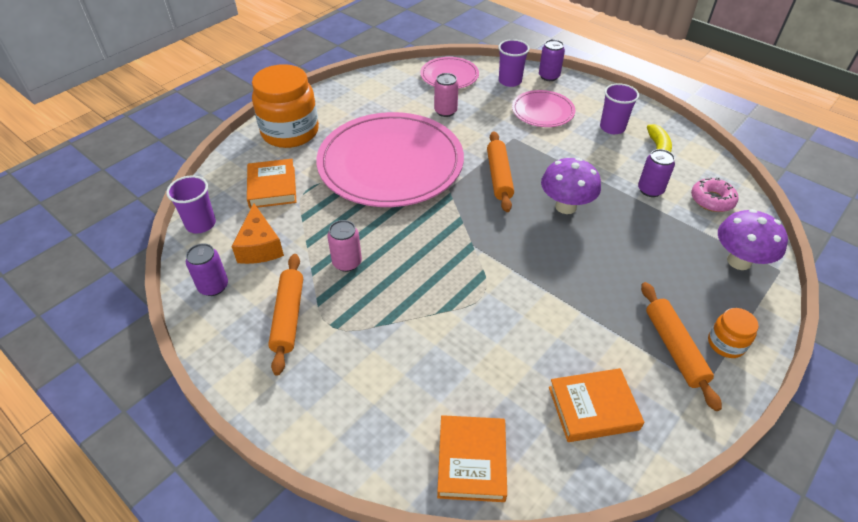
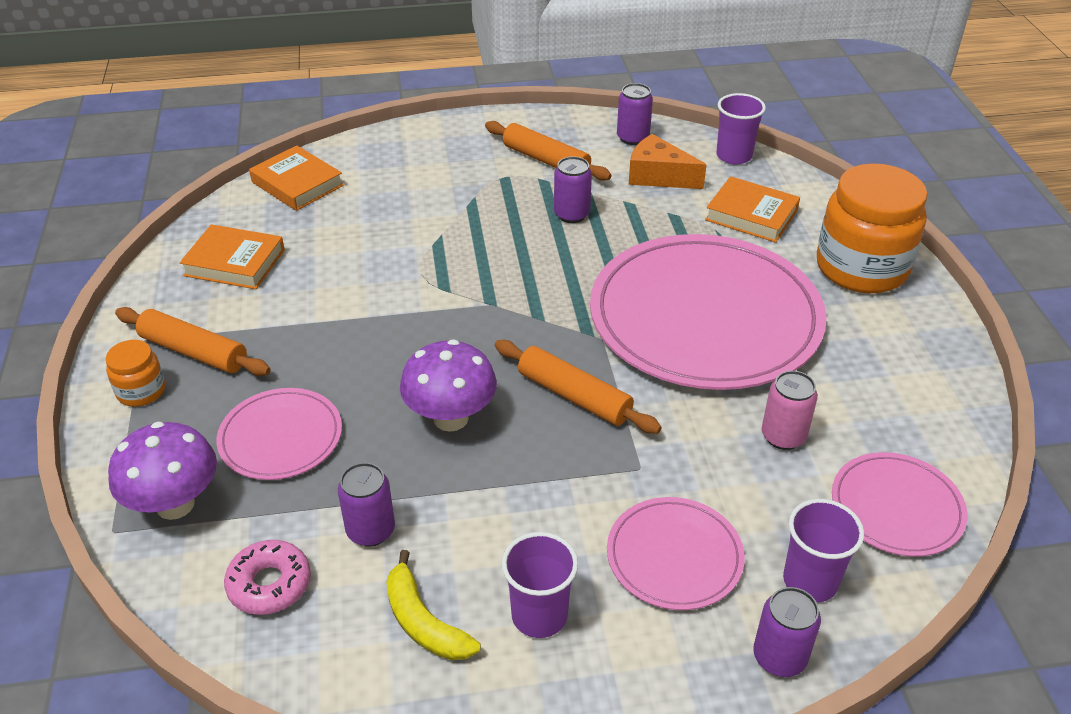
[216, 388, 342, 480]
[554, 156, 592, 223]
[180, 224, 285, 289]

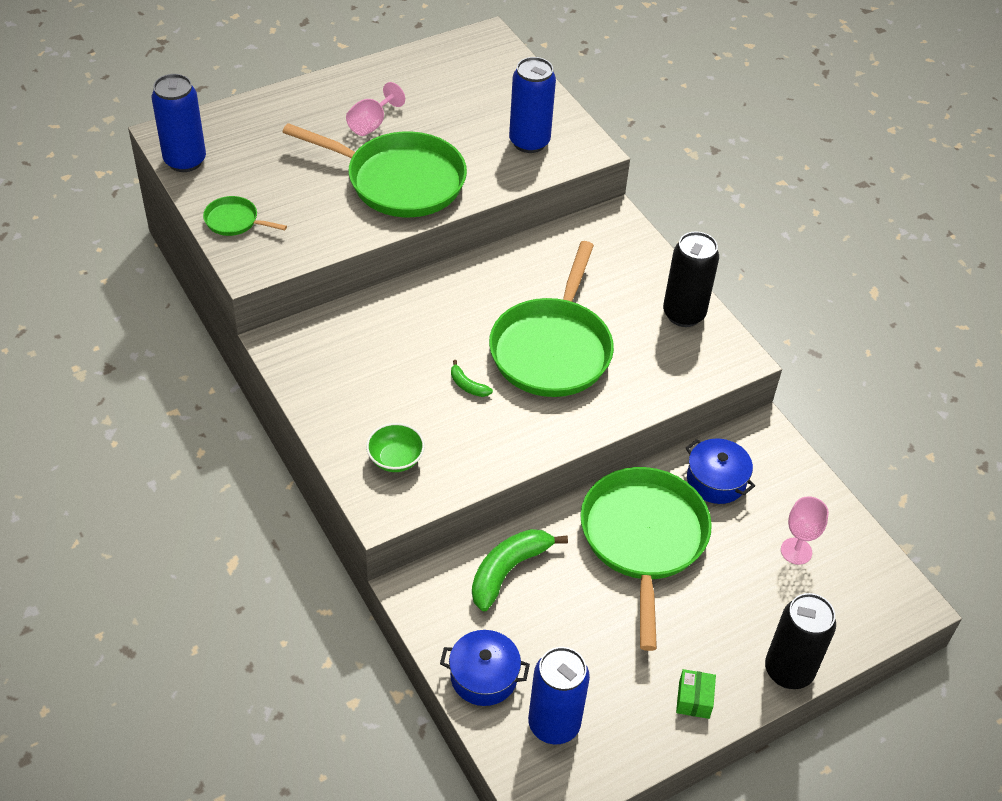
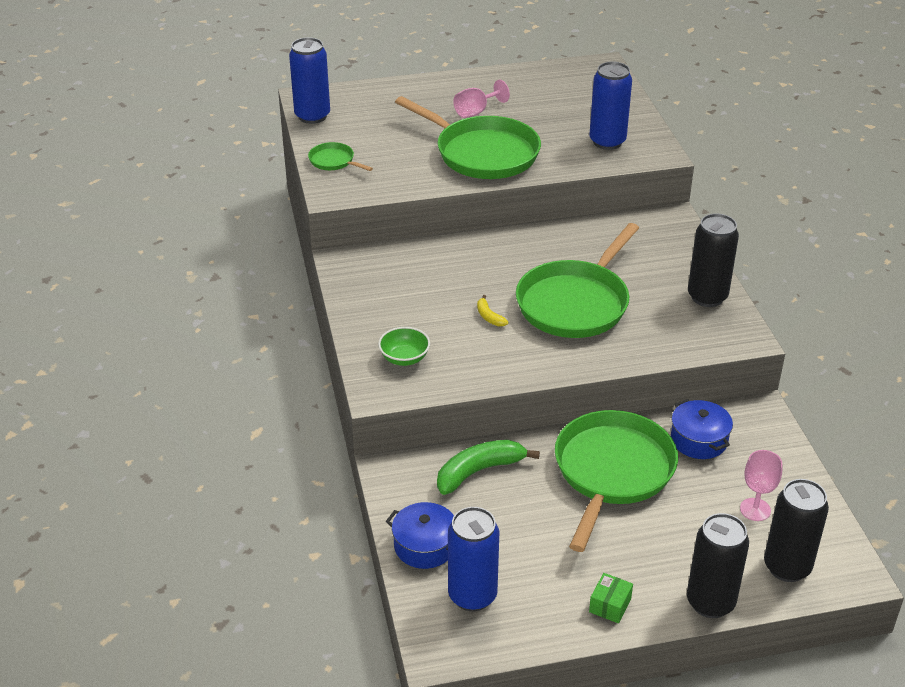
[764, 479, 829, 582]
[477, 295, 508, 326]

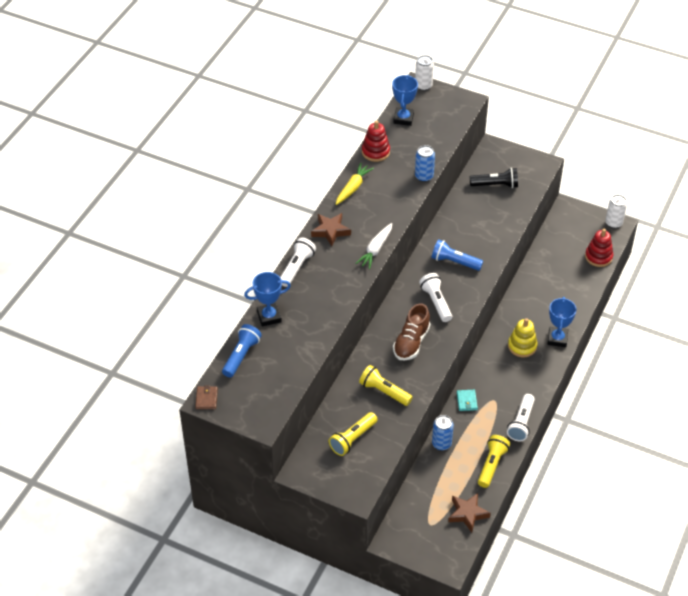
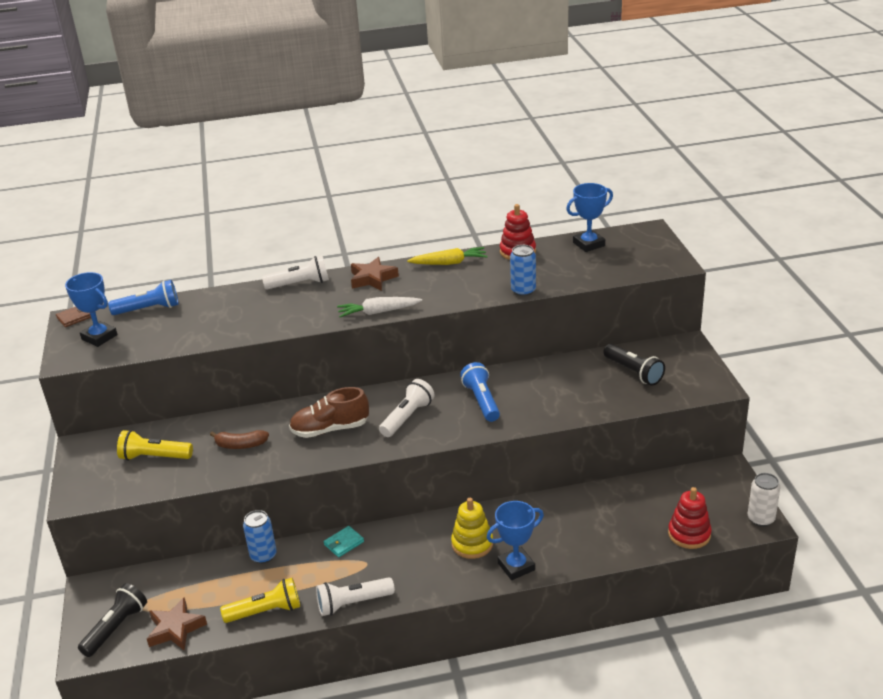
[415, 55, 434, 91] (first image)
[78, 583, 147, 657]
[65, 272, 118, 347]
[210, 430, 269, 449]

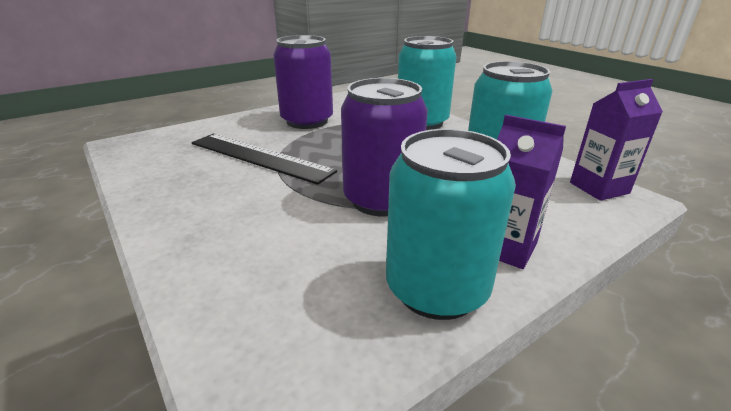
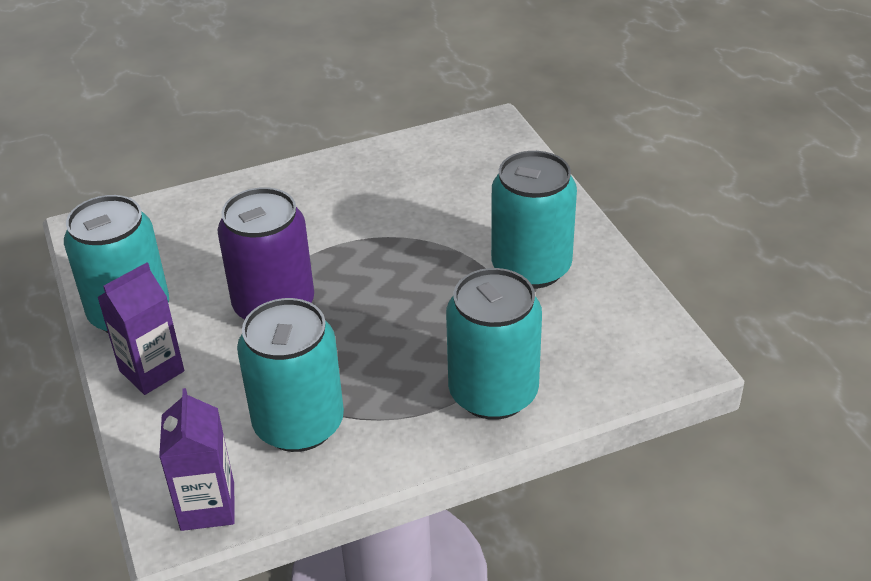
[192, 134, 337, 185] (first image)
[491, 151, 577, 289]

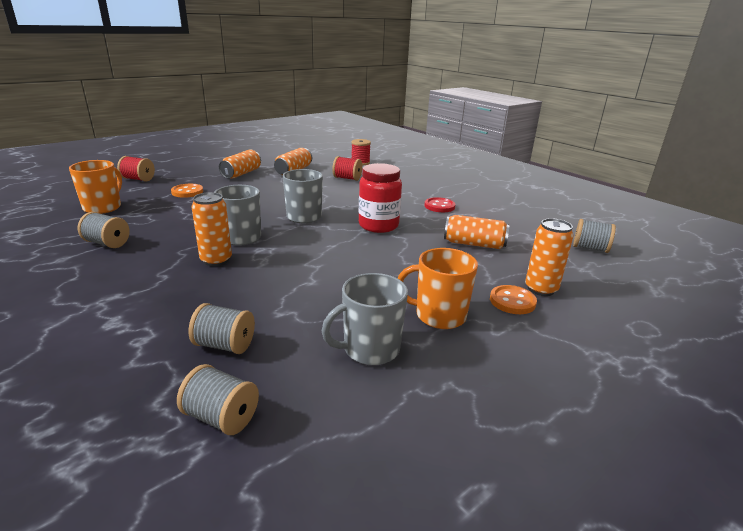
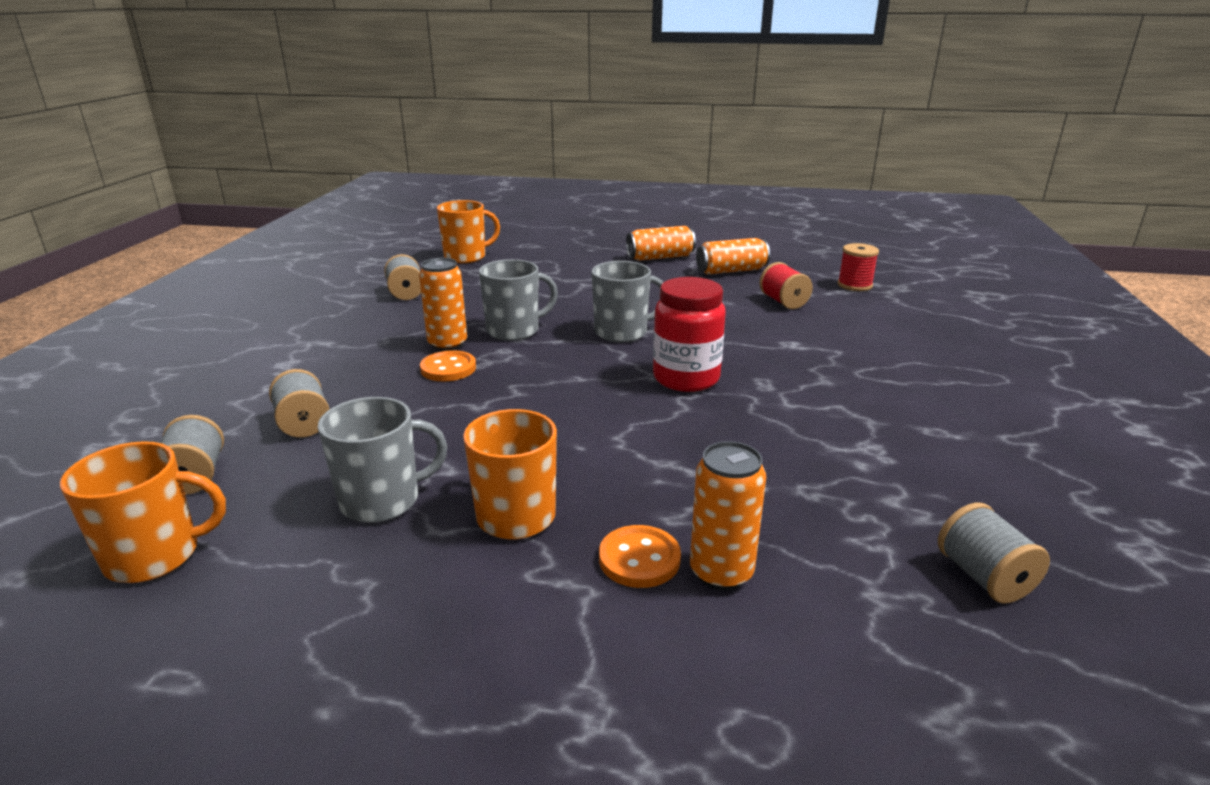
[117, 156, 155, 182] (first image)
[425, 197, 456, 212] (first image)
[444, 215, 509, 249] (first image)
[60, 441, 226, 583]
[420, 350, 476, 381]
[318, 397, 447, 523]

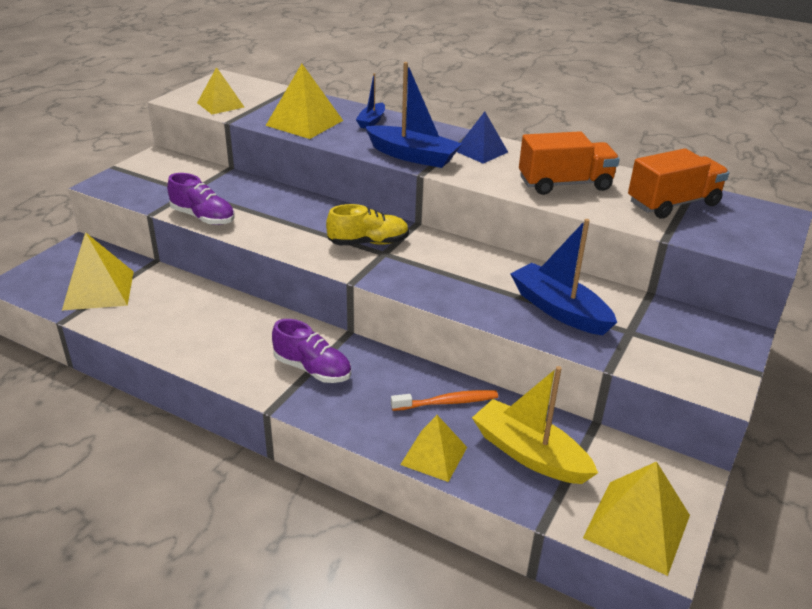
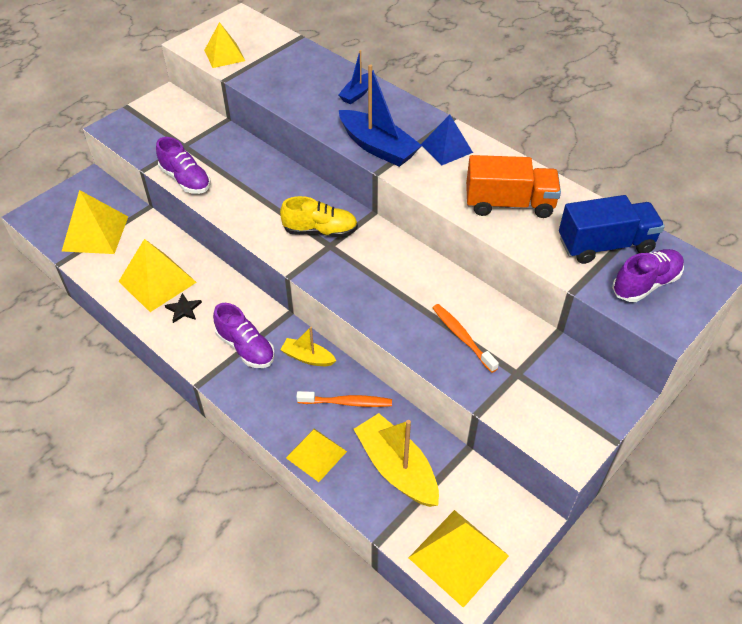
[165, 293, 202, 323]
[280, 327, 336, 366]
[612, 249, 684, 302]
[118, 239, 197, 312]
[433, 304, 499, 373]
[559, 195, 665, 264]

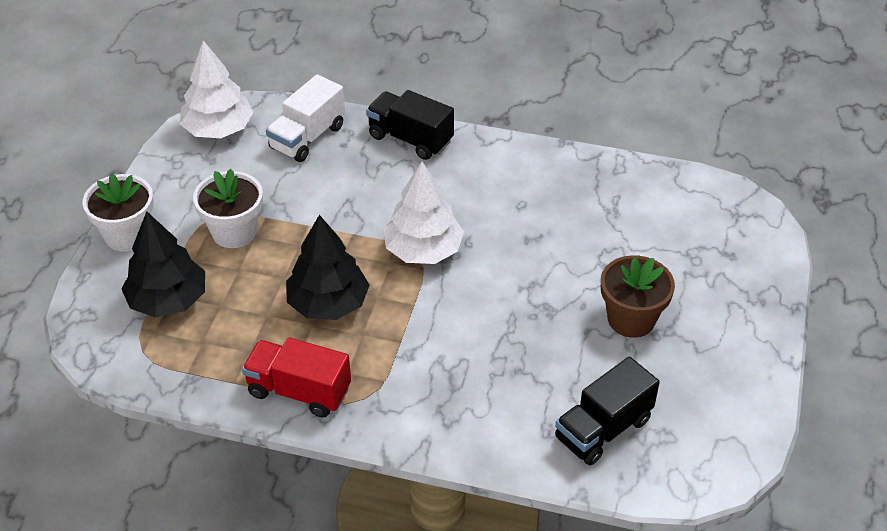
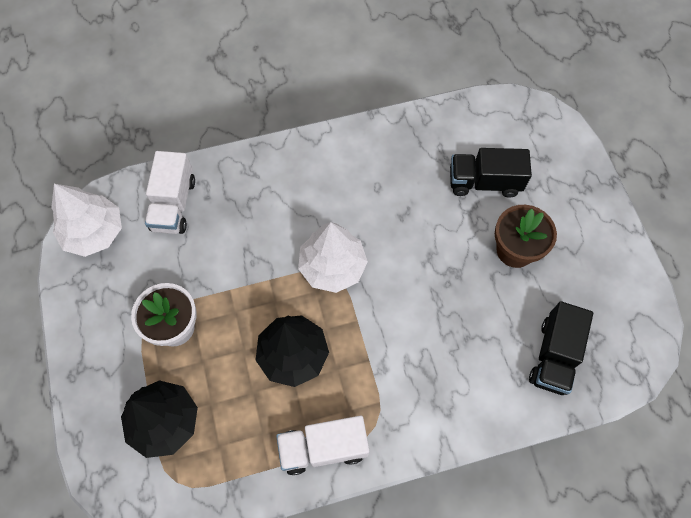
[82, 174, 154, 251] (first image)
[450, 148, 532, 198]
[276, 415, 369, 475]

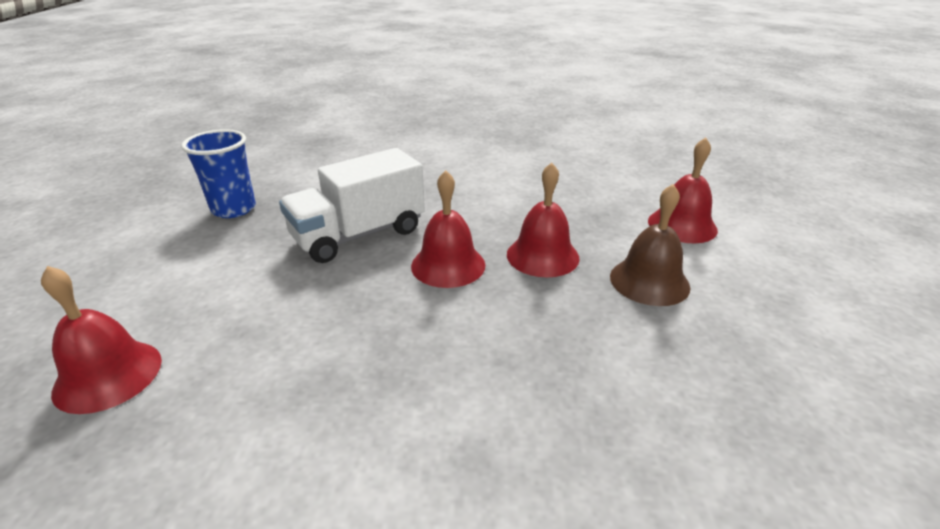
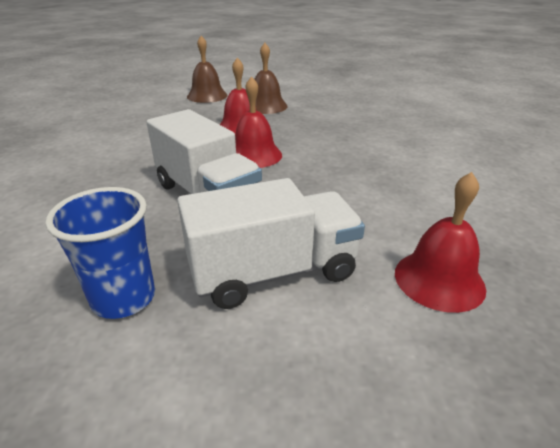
[177, 178, 365, 309]
[187, 36, 228, 103]

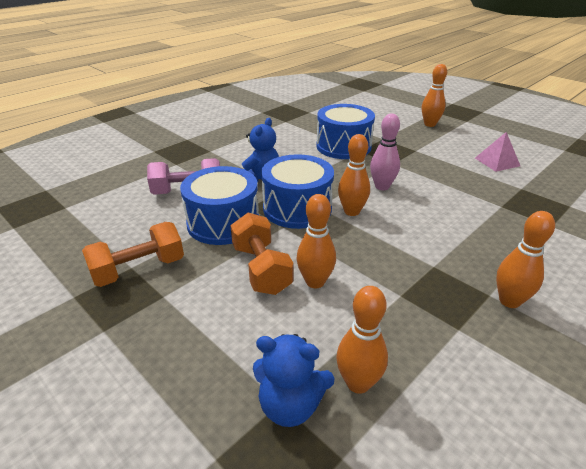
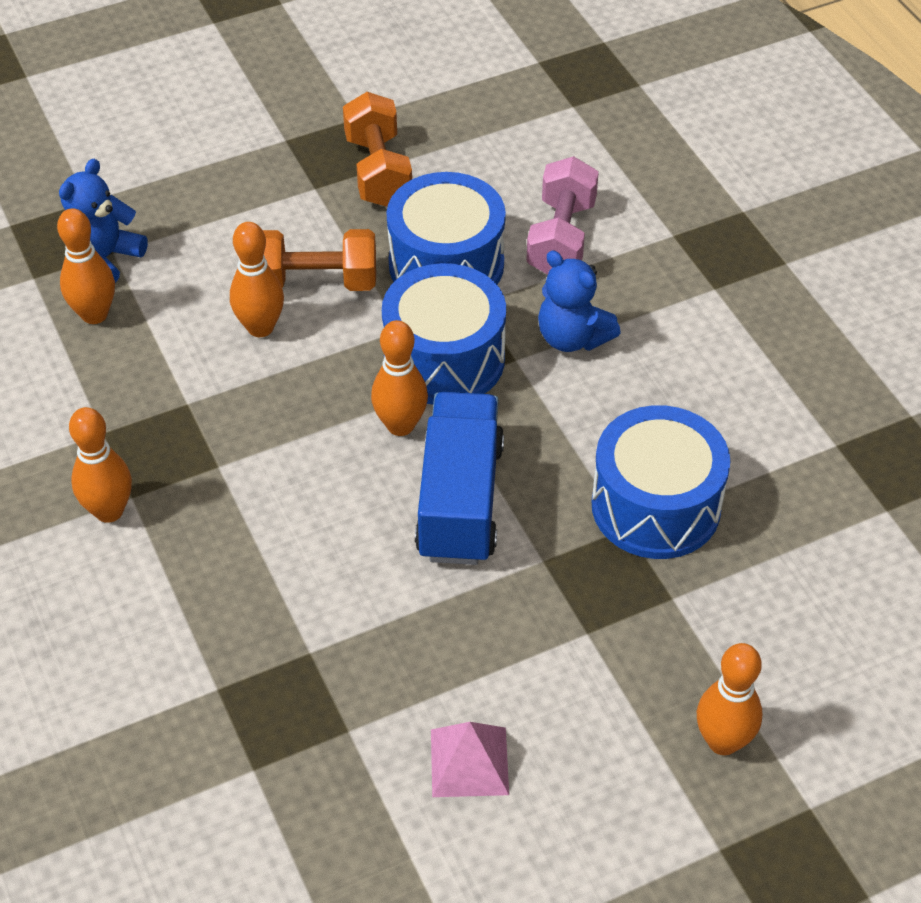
[415, 392, 504, 565]

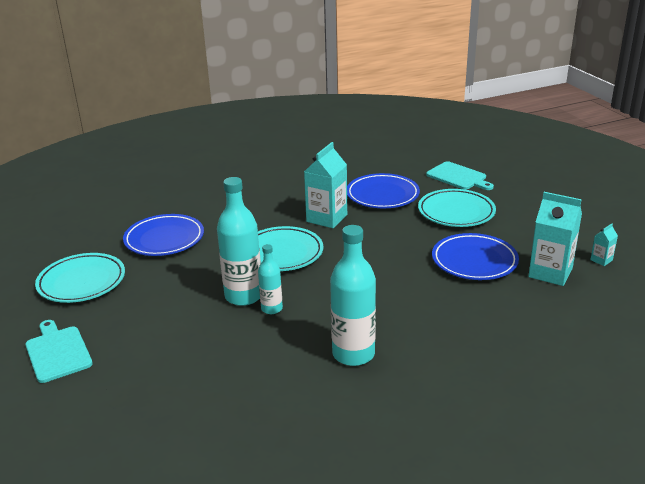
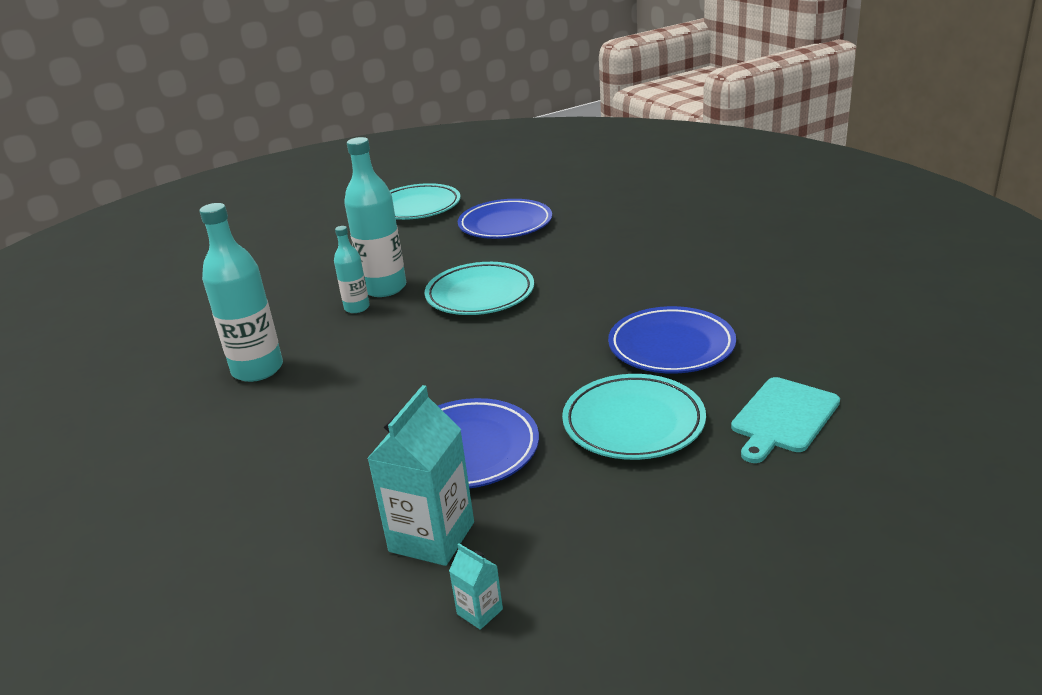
[25, 320, 93, 383] (first image)
[304, 142, 347, 228] (first image)

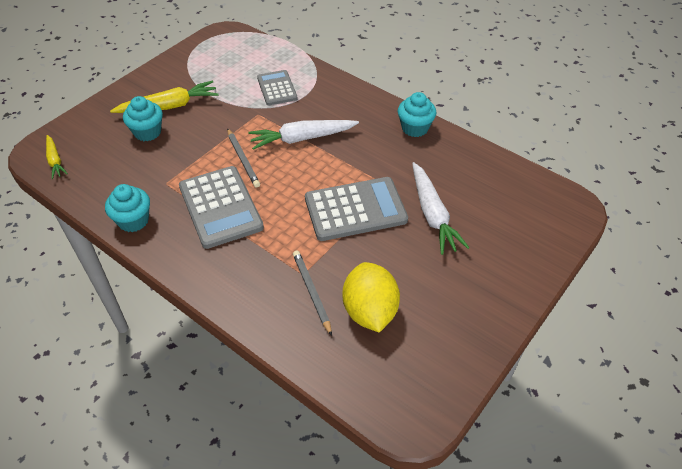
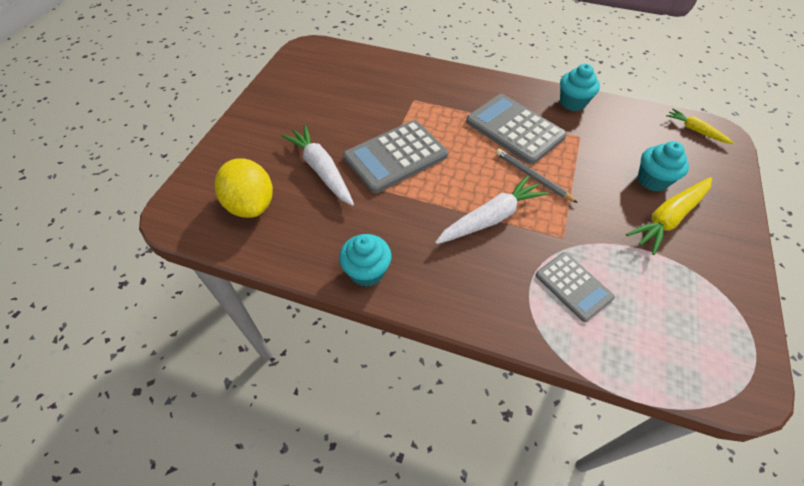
[293, 251, 332, 336] (first image)
[214, 158, 273, 218]

